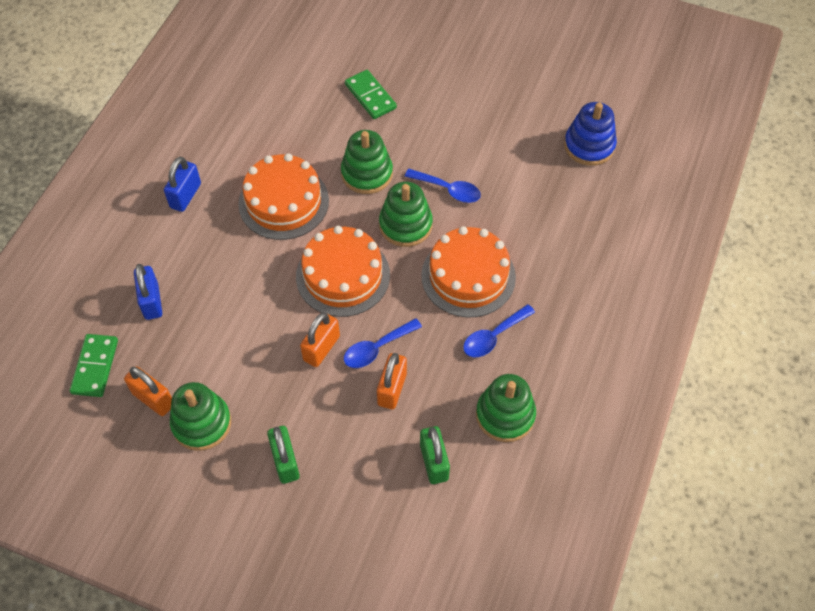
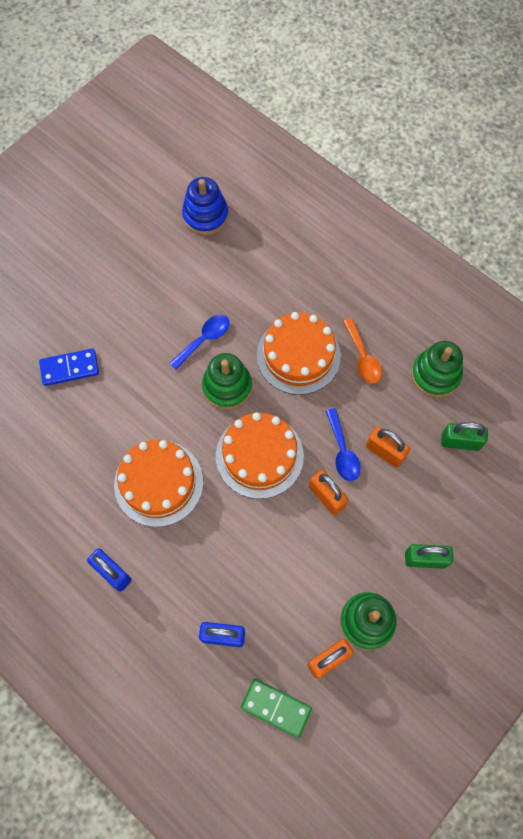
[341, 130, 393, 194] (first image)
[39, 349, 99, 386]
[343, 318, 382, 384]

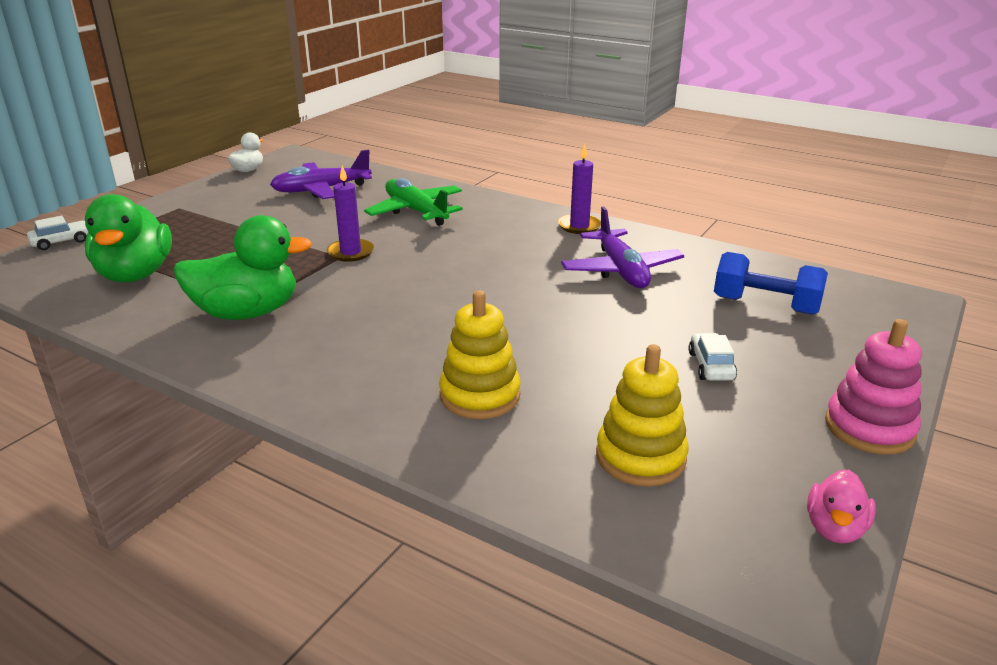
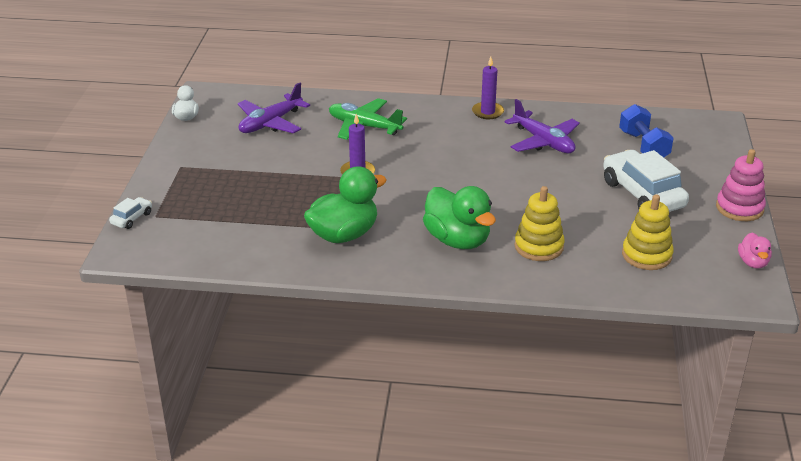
[423, 186, 496, 249]
[619, 104, 674, 157]
[603, 150, 689, 212]

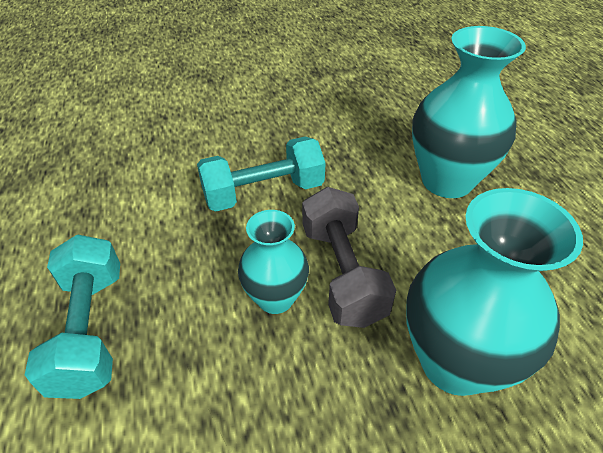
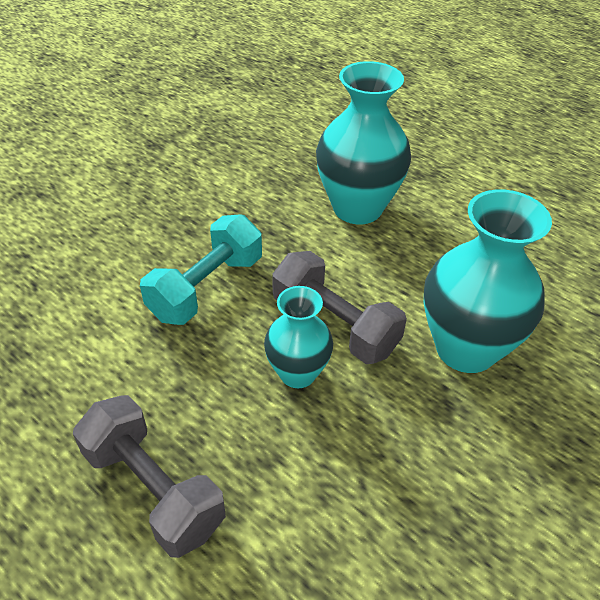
[73, 395, 226, 558]

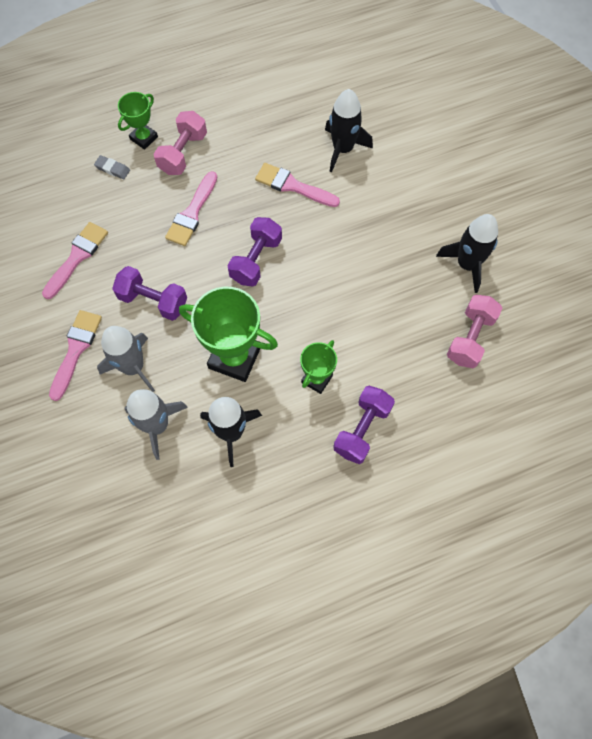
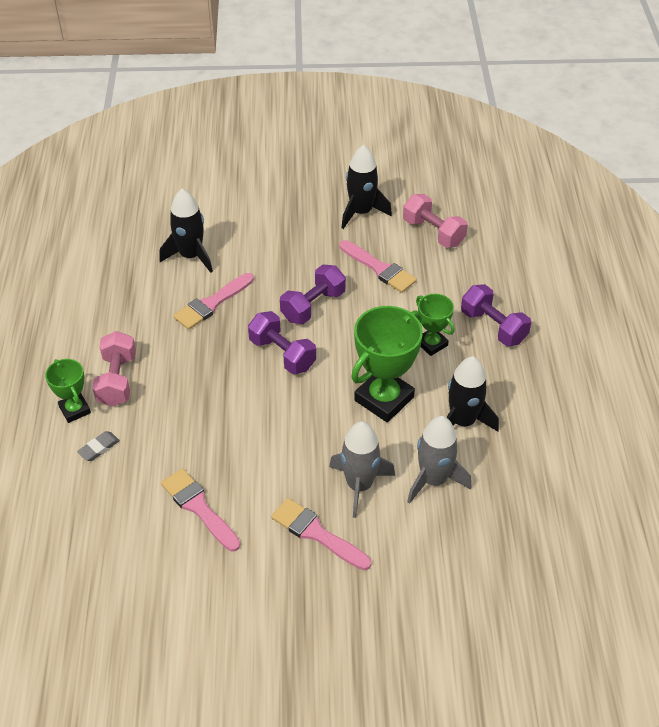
[280, 264, 346, 324]
[339, 240, 417, 293]
[92, 331, 136, 407]

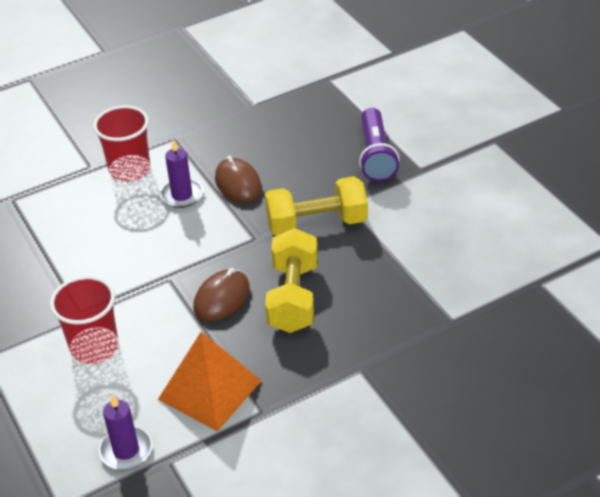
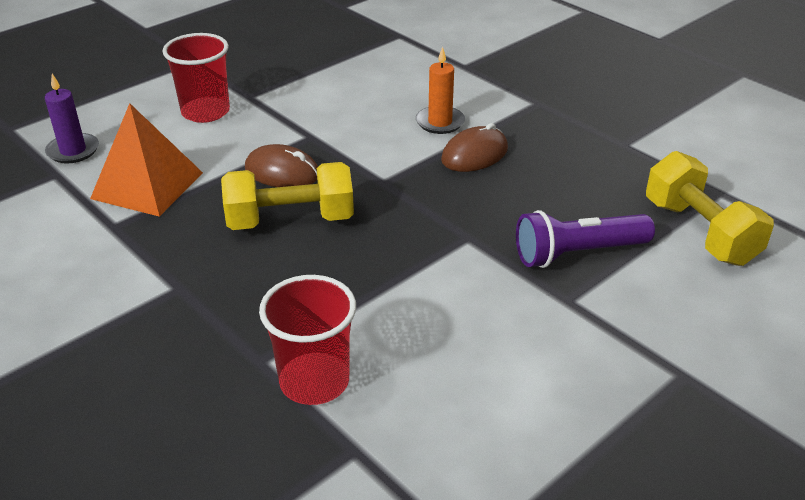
[259, 275, 356, 405]
[646, 151, 774, 266]
[416, 47, 465, 134]

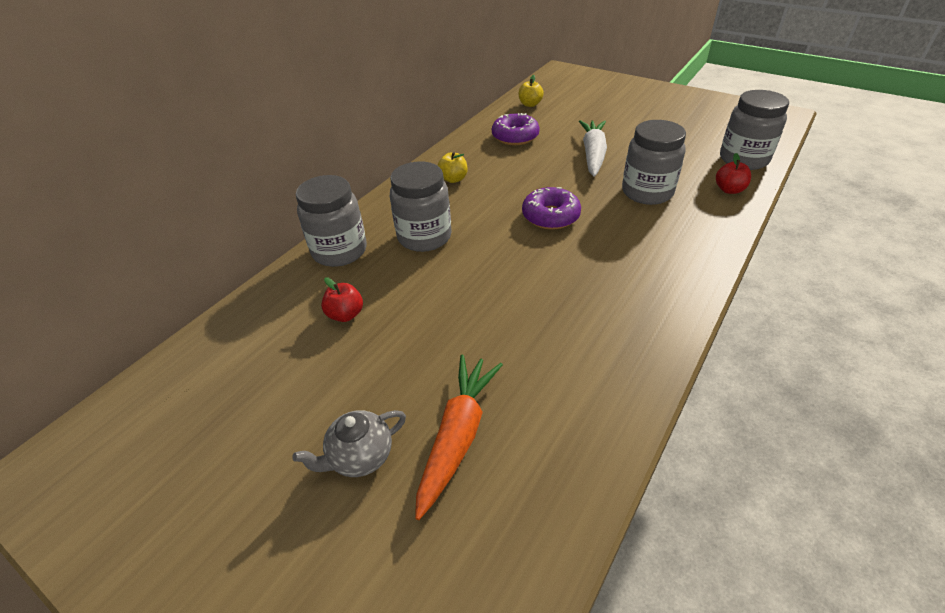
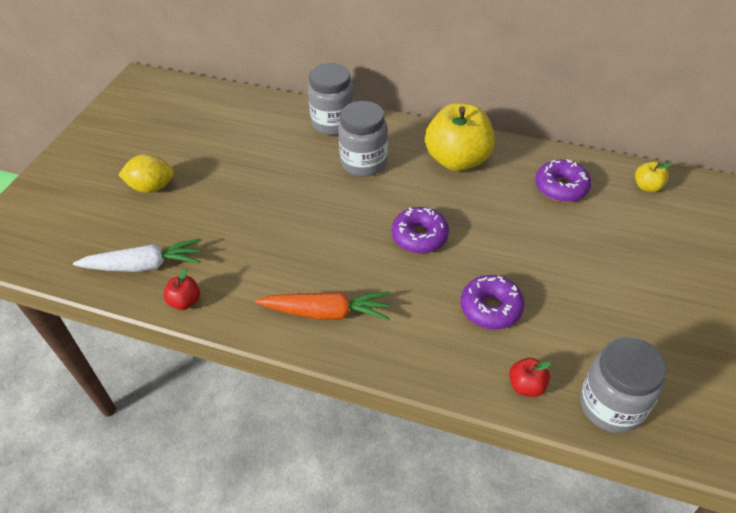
[163, 268, 200, 310]
[256, 292, 390, 321]
[73, 238, 201, 272]
[118, 154, 174, 193]
[461, 275, 525, 330]
[425, 103, 495, 171]

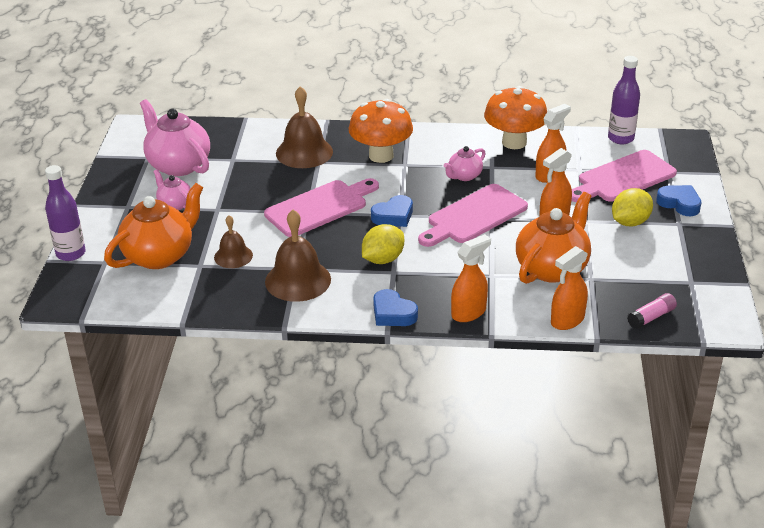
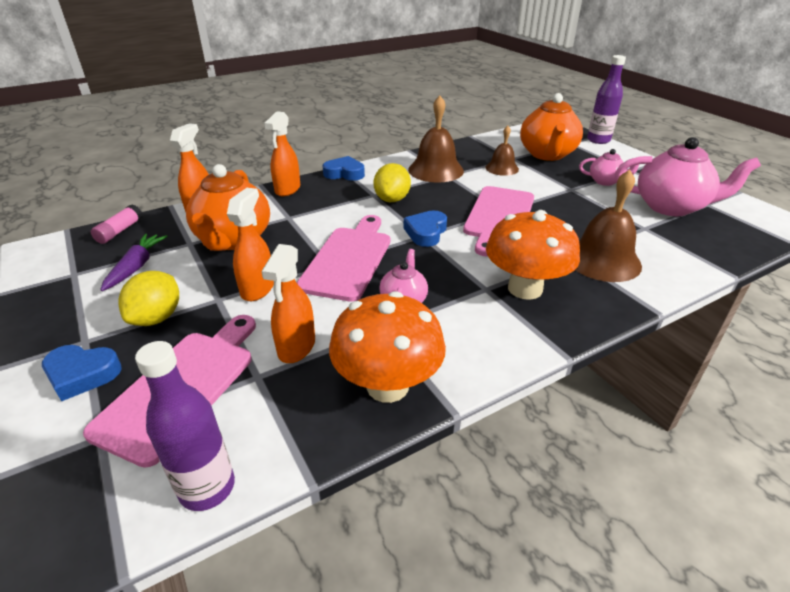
[100, 234, 168, 291]

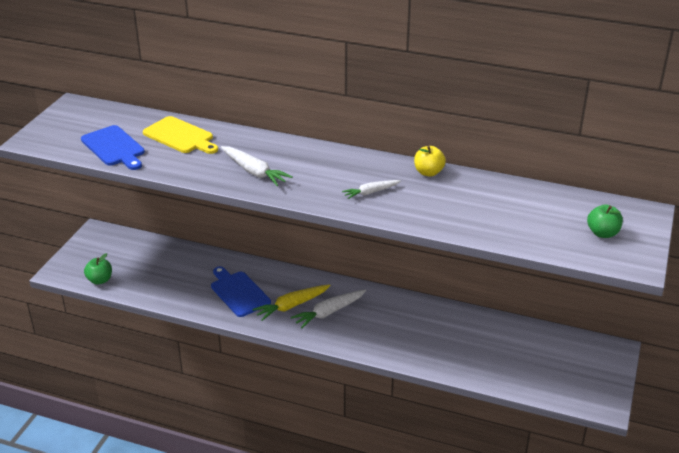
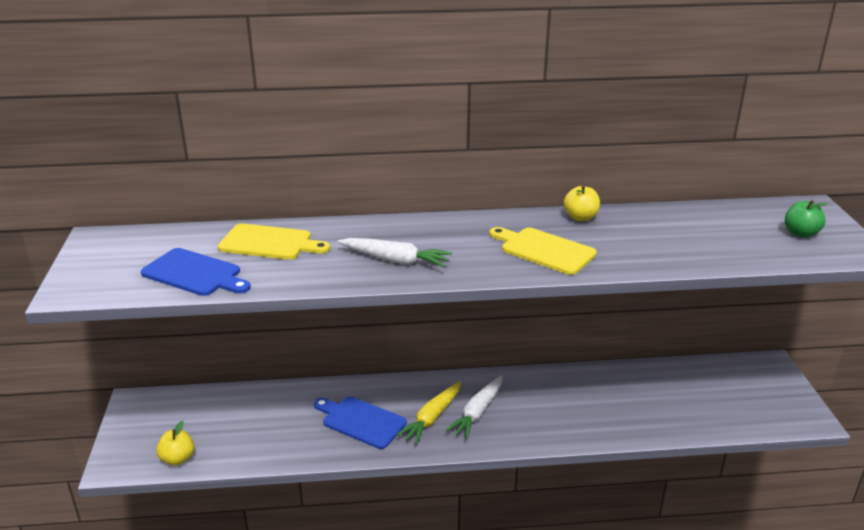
[489, 227, 597, 275]
[156, 421, 194, 466]

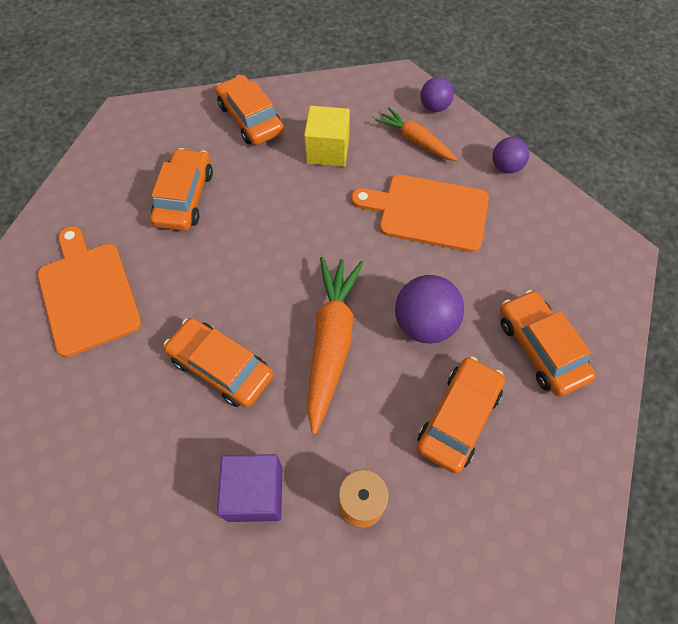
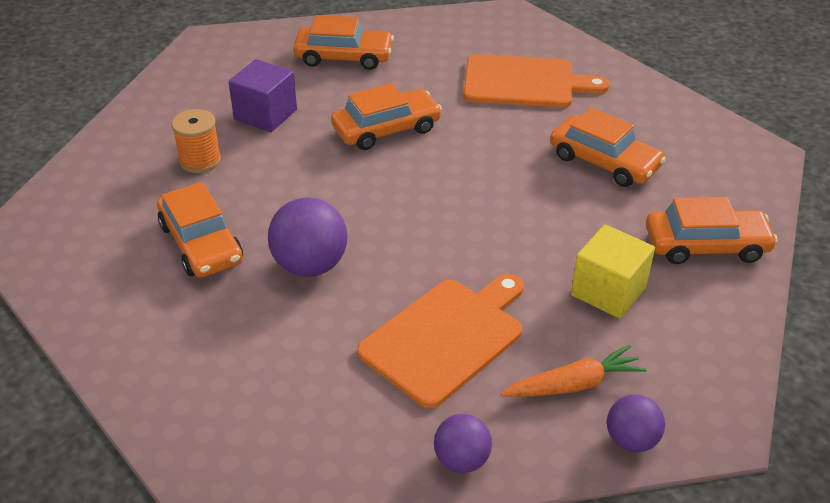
[307, 257, 364, 435] (first image)
[293, 15, 394, 70]

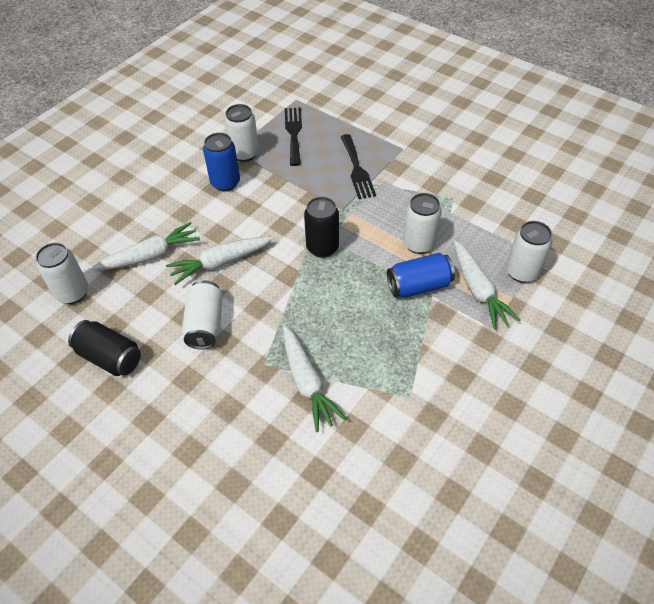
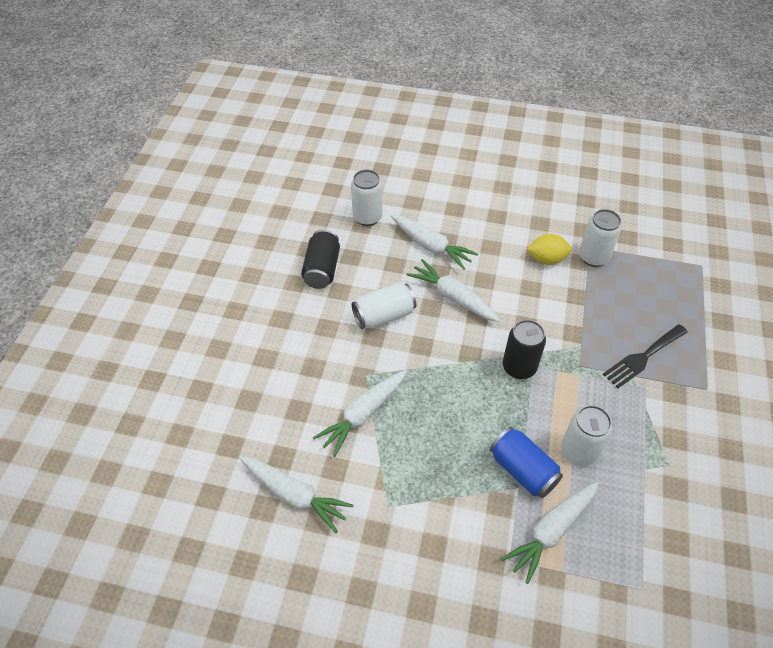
[285, 108, 302, 166] (first image)
[506, 221, 552, 283] (first image)
[239, 456, 354, 533]
[527, 234, 571, 265]

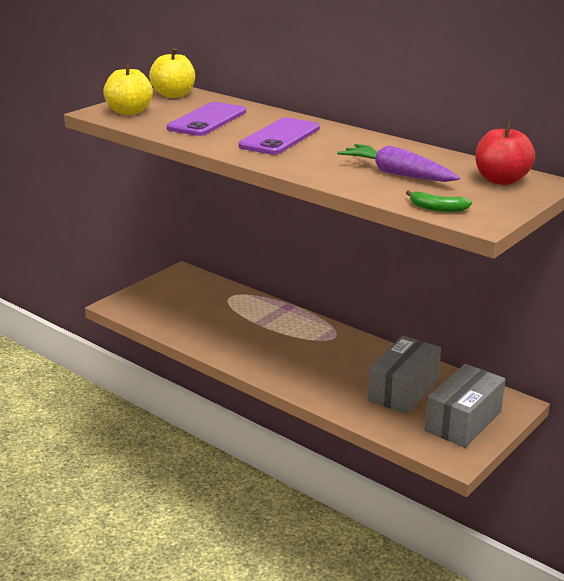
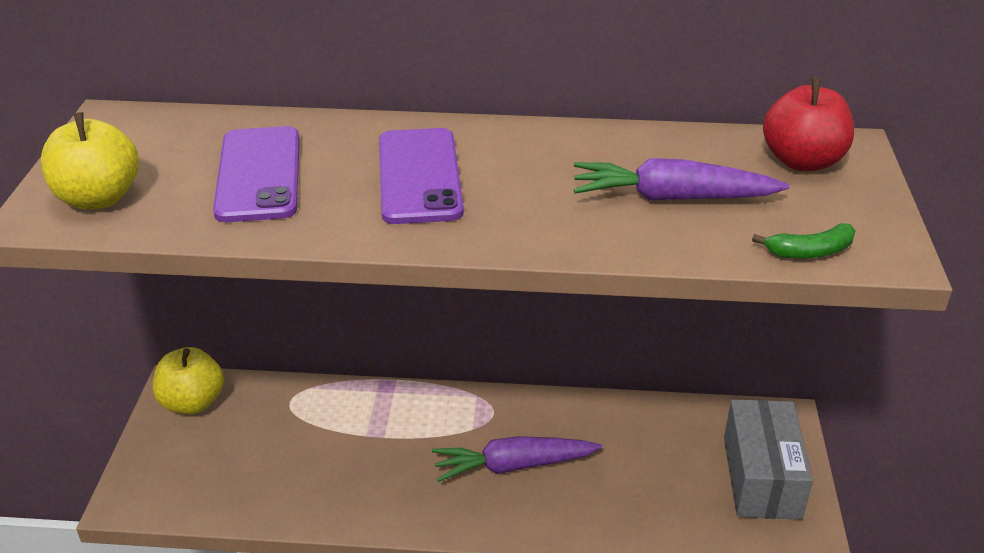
[368, 336, 441, 414] (first image)
[432, 436, 602, 482]
[153, 347, 224, 414]

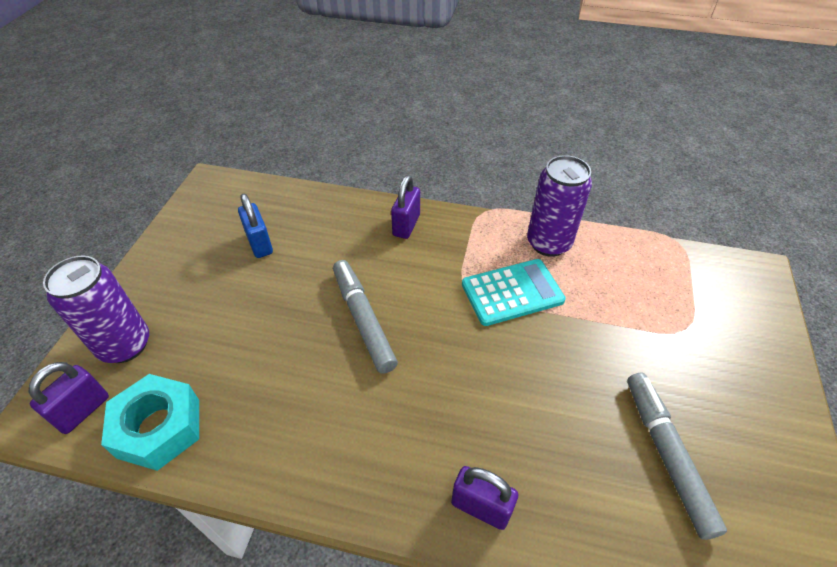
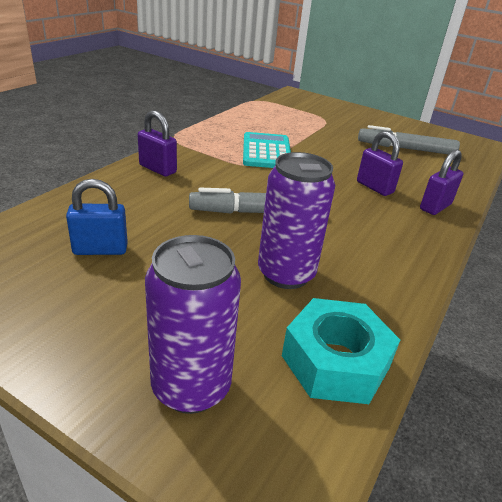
[357, 131, 403, 196]
[258, 152, 335, 289]

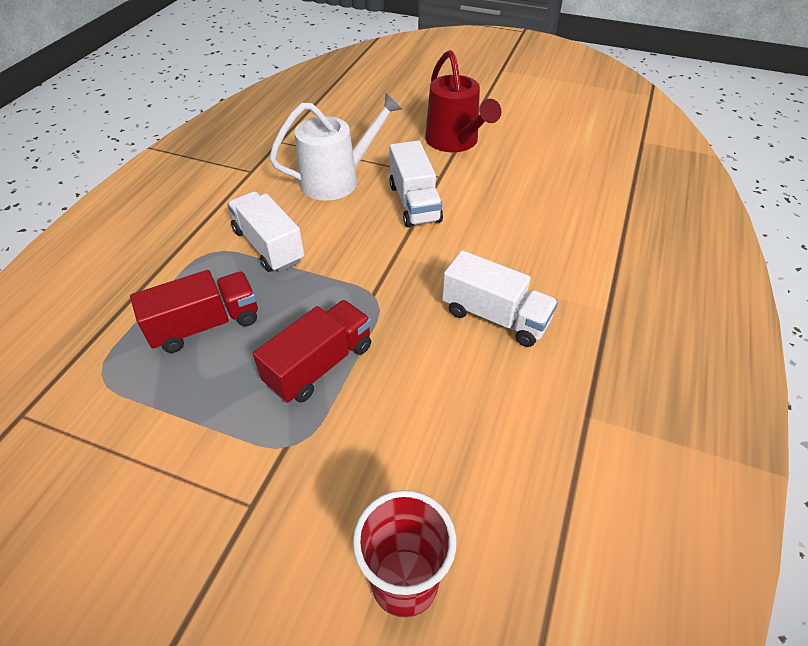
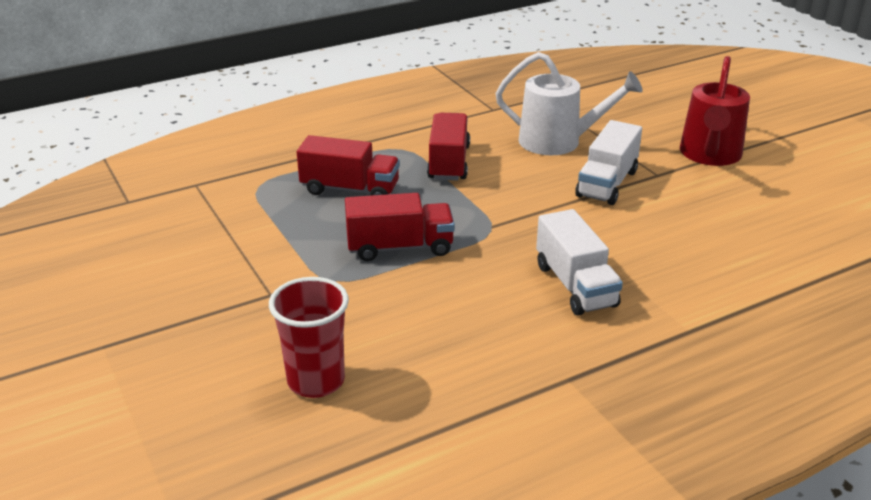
[427, 113, 470, 181]

